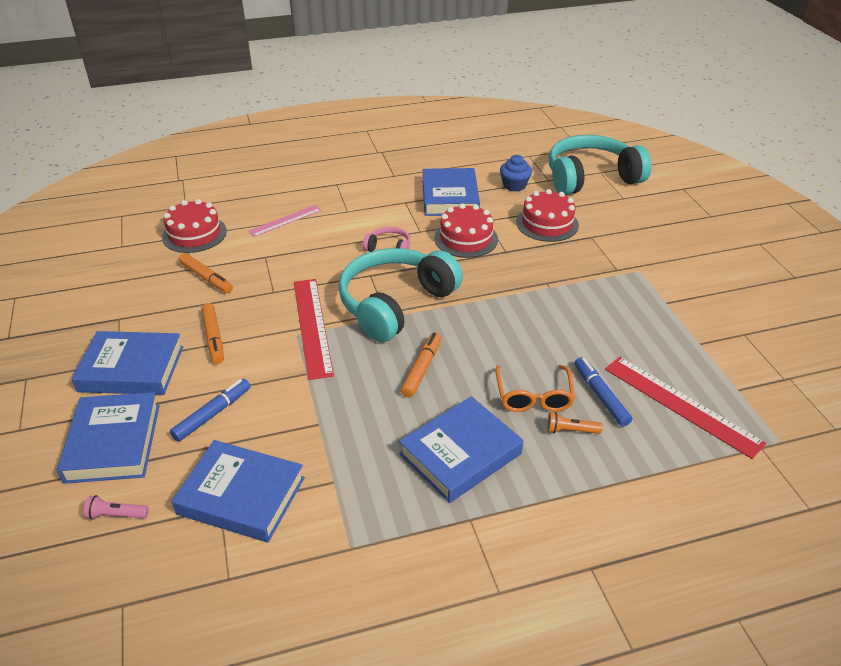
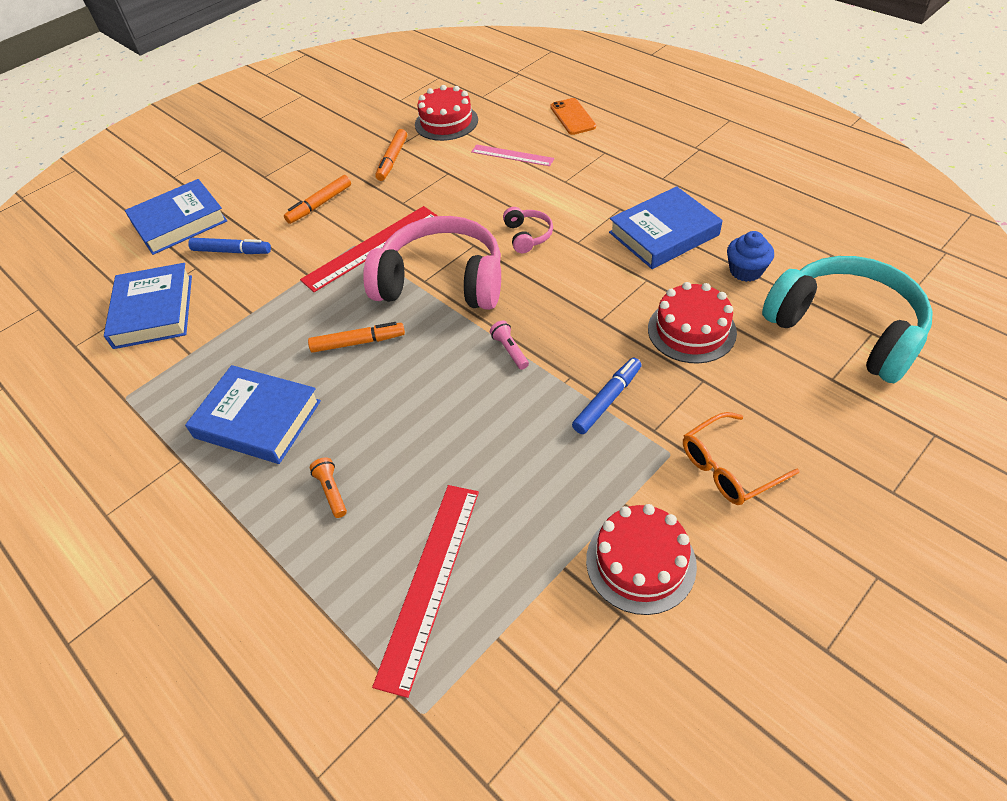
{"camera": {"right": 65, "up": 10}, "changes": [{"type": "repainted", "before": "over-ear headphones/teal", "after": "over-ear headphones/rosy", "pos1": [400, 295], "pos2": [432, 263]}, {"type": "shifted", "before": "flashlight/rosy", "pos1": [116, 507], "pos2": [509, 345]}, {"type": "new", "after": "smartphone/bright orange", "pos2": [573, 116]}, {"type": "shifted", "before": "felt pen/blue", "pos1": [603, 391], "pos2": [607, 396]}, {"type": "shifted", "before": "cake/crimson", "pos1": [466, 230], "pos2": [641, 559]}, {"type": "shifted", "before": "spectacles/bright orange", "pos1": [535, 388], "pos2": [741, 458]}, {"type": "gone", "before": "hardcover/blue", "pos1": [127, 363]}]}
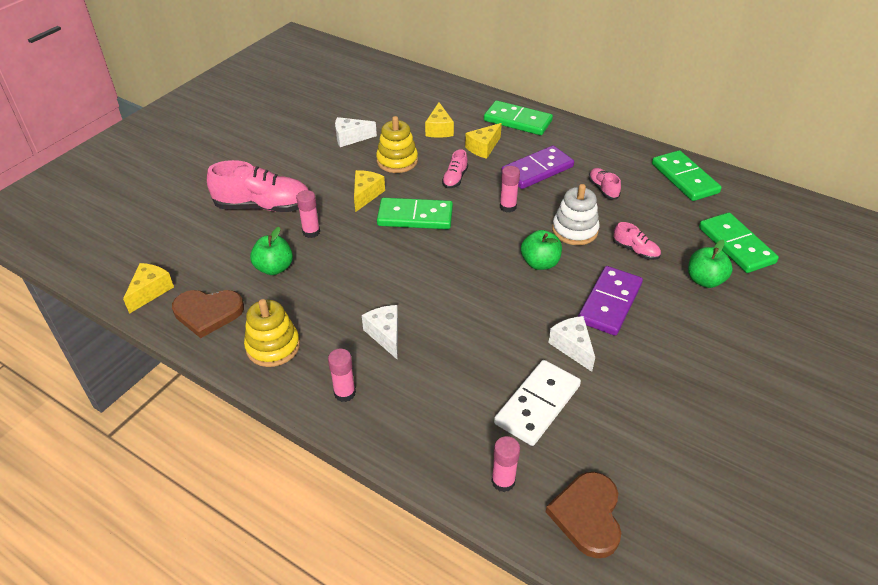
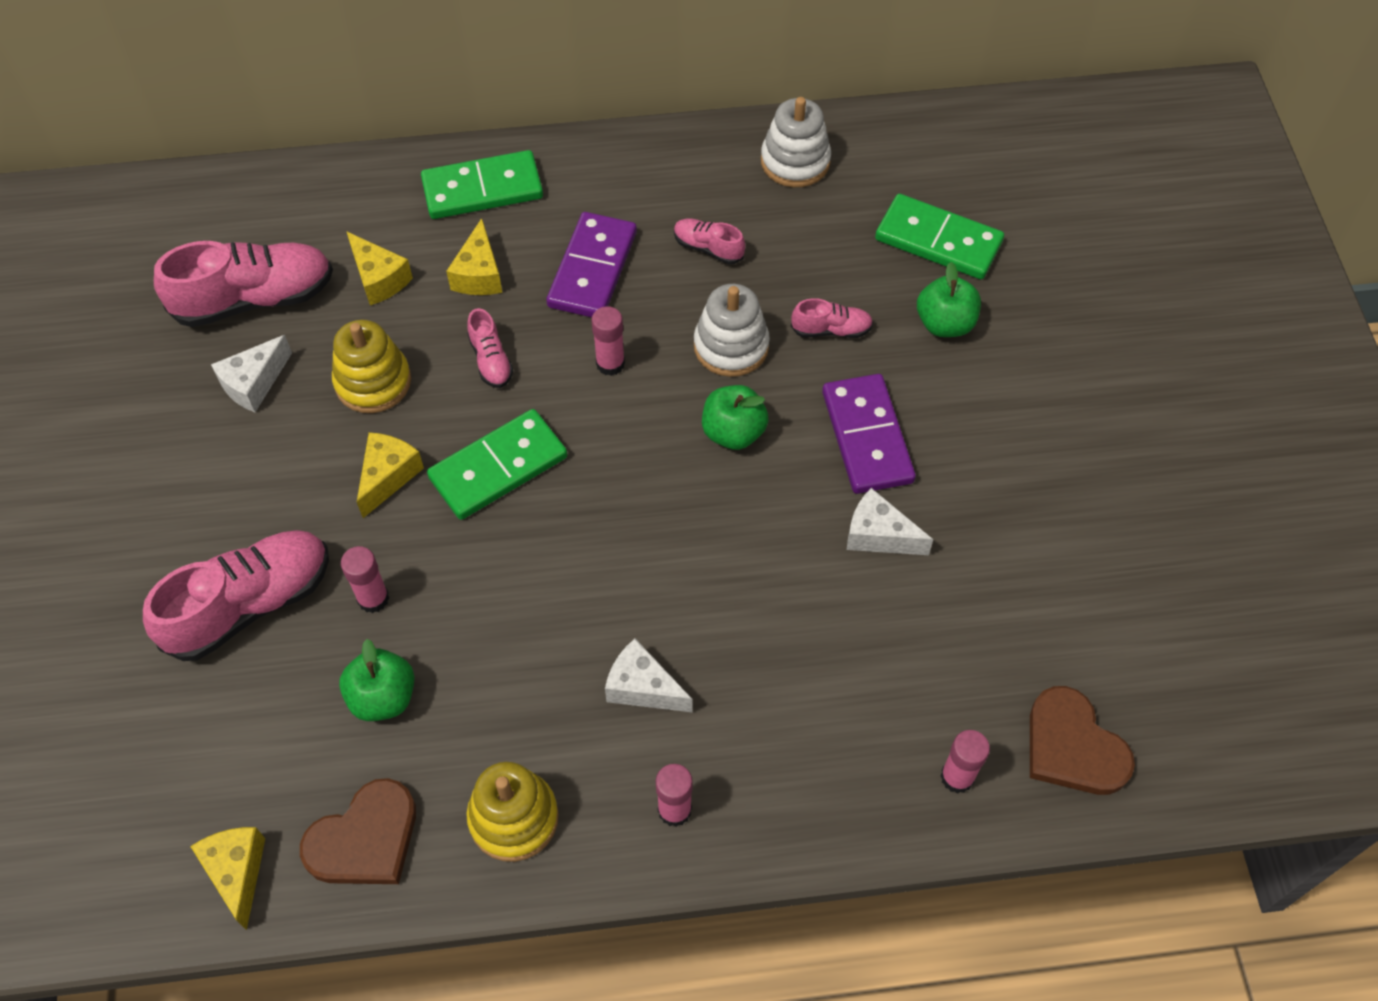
{"camera": {"right": -40, "up": 15}, "changes": [{"type": "new", "after": "shoe/rosy", "pos2": [243, 284]}, {"type": "rotated", "before": "cheese/bright yellow", "pos1": [369, 191], "pos2": [390, 475], "turn": 45}, {"type": "swapped", "before": "domino/emerald", "after": "stacking rings/pure white", "pos1": [687, 175], "pos2": [796, 142]}, {"type": "gone", "before": "domino/pure white", "pos1": [537, 403]}]}
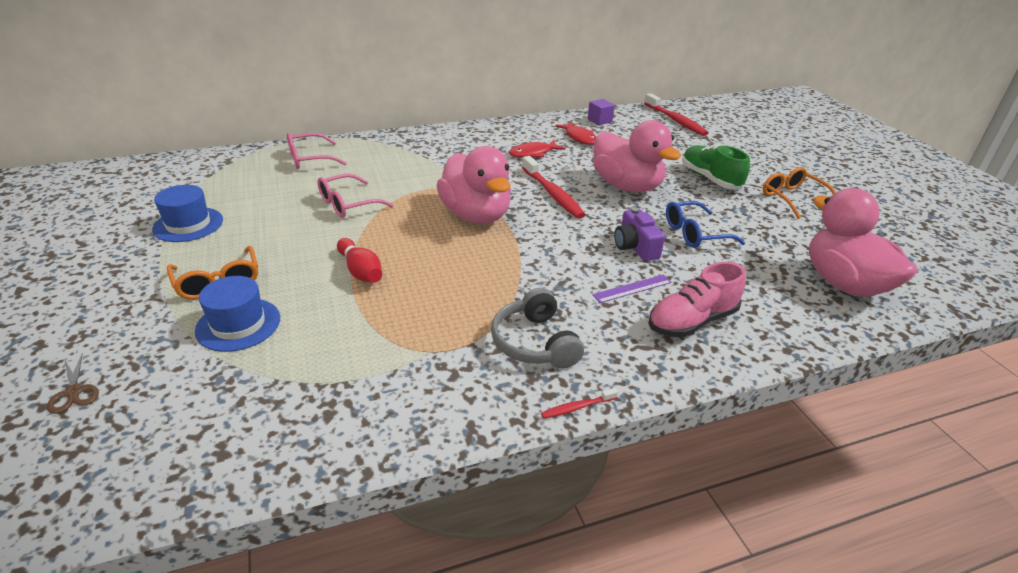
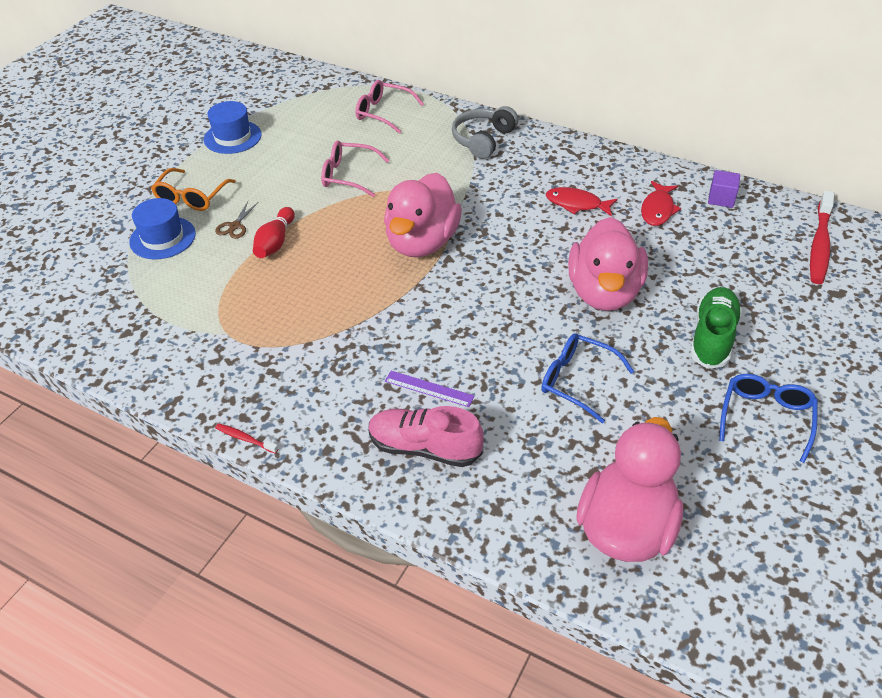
{"camera": {"right": 50, "up": 10}, "changes": [{"type": "shifted", "before": "shears/russet", "pos1": [73, 383], "pos2": [237, 220]}, {"type": "shifted", "before": "over-ear headphones/gray", "pos1": [537, 328], "pos2": [485, 132]}, {"type": "repainted", "before": "spectacles/bright orange", "after": "spectacles/blue", "pos1": [799, 193], "pos2": [768, 418]}, {"type": "gone", "before": "dental brush/crimson", "pos1": [553, 187]}, {"type": "gone", "before": "compact camera/violet", "pos1": [639, 234]}]}
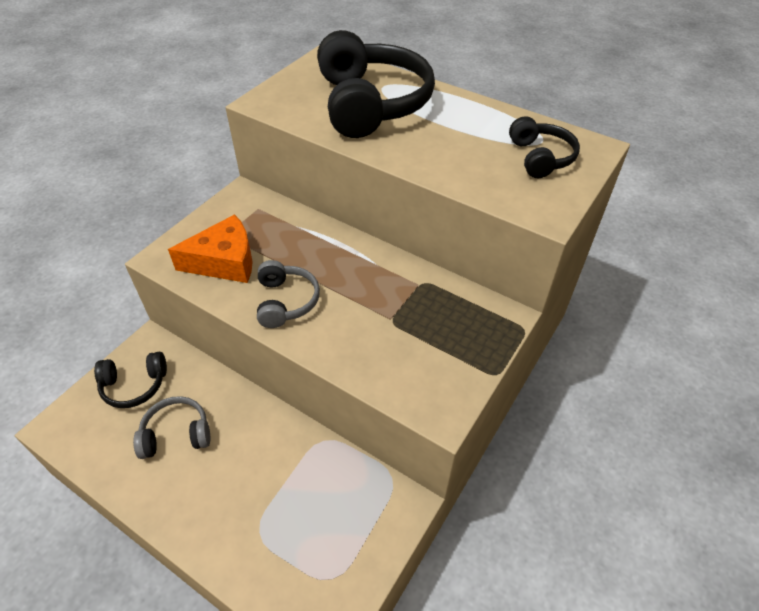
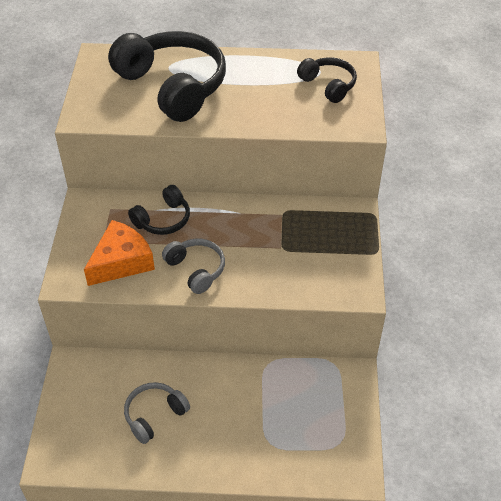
{"camera": {"right": -30, "up": 0}, "changes": [{"type": "shifted", "before": "over-ear headphones/jet-black", "pos1": [130, 380], "pos2": [159, 210]}]}
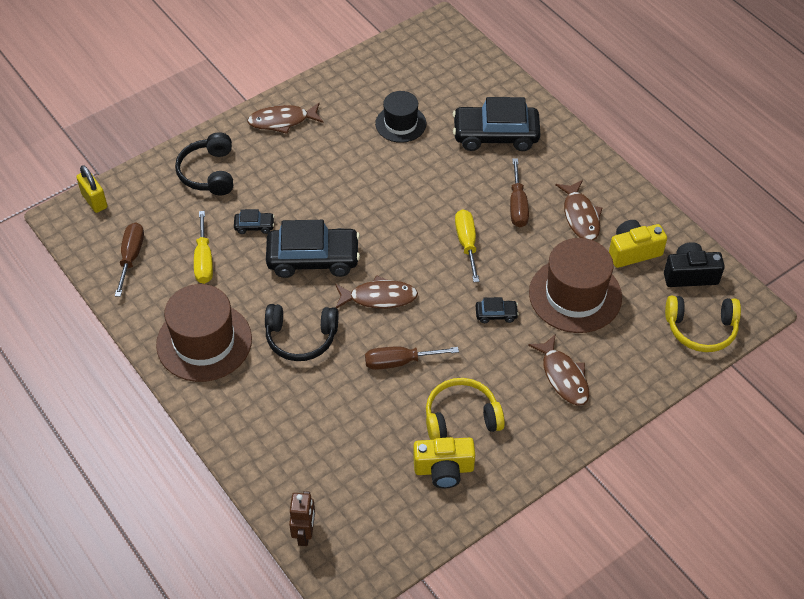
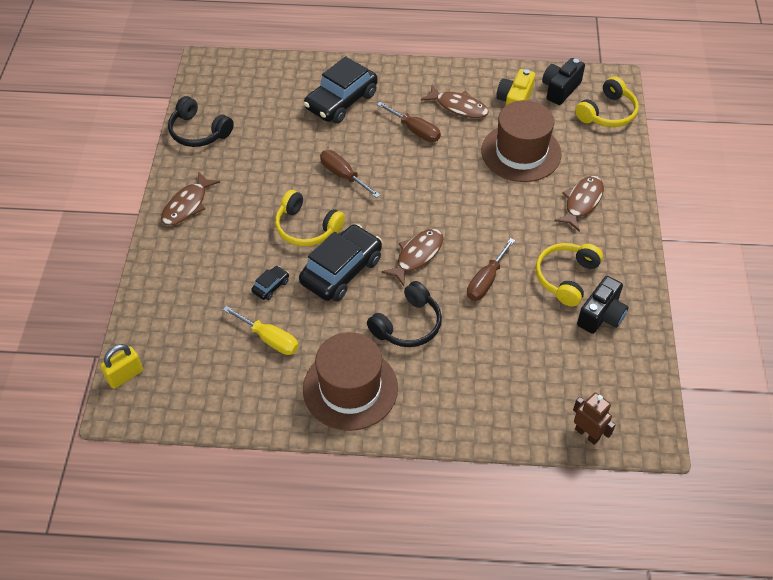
{"camera": {"right": -50, "up": 0}, "changes": [{"type": "rotated", "before": "padlock/bright yellow", "pos1": [92, 189], "pos2": [121, 366], "turn": -45}, {"type": "shifted", "before": "over-ear headphones/jet-black", "pos1": [204, 164], "pos2": [201, 121]}, {"type": "new", "after": "over-ear headphones/bright yellow", "pos2": [310, 218]}, {"type": "shifted", "before": "hand screwdriver/russet", "pos1": [129, 259], "pos2": [350, 174]}, {"type": "rotated", "before": "fish/russet", "pos1": [558, 370], "pos2": [579, 204], "turn": -75}, {"type": "repainted", "before": "compact camera/bright yellow", "after": "compact camera/jet-black", "pos1": [444, 462], "pos2": [602, 305]}, {"type": "gone", "before": "top hat/jet-black", "pos1": [400, 117]}, {"type": "gone", "before": "hand screwdriver/bright yellow", "pos1": [467, 245]}, {"type": "gone", "before": "car/jet-black", "pos1": [497, 310]}]}
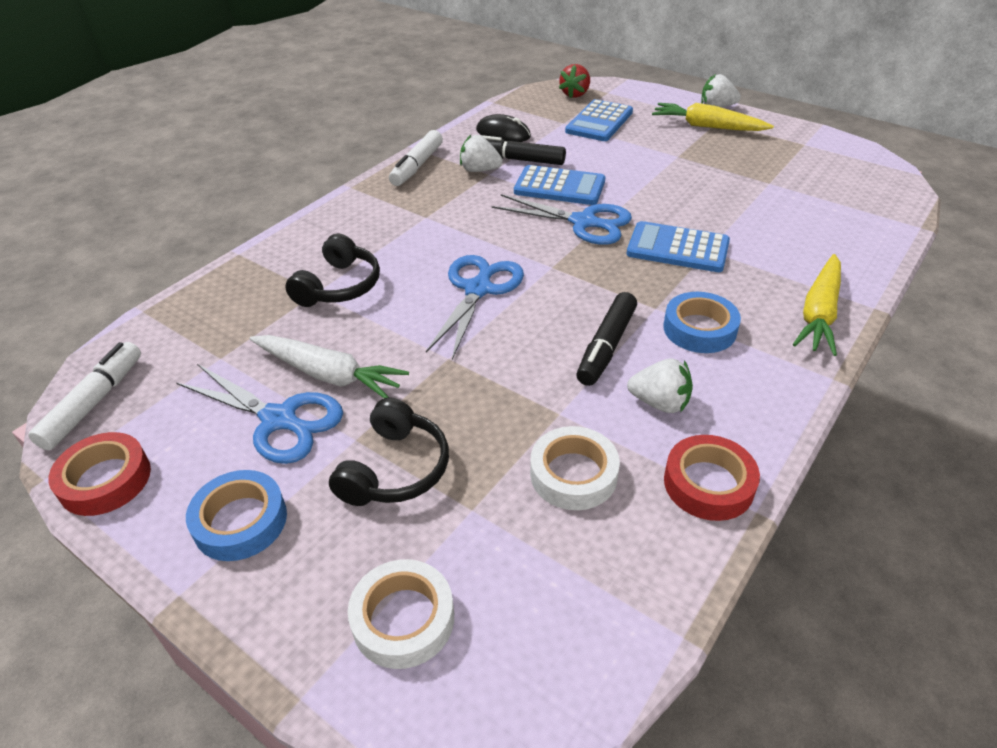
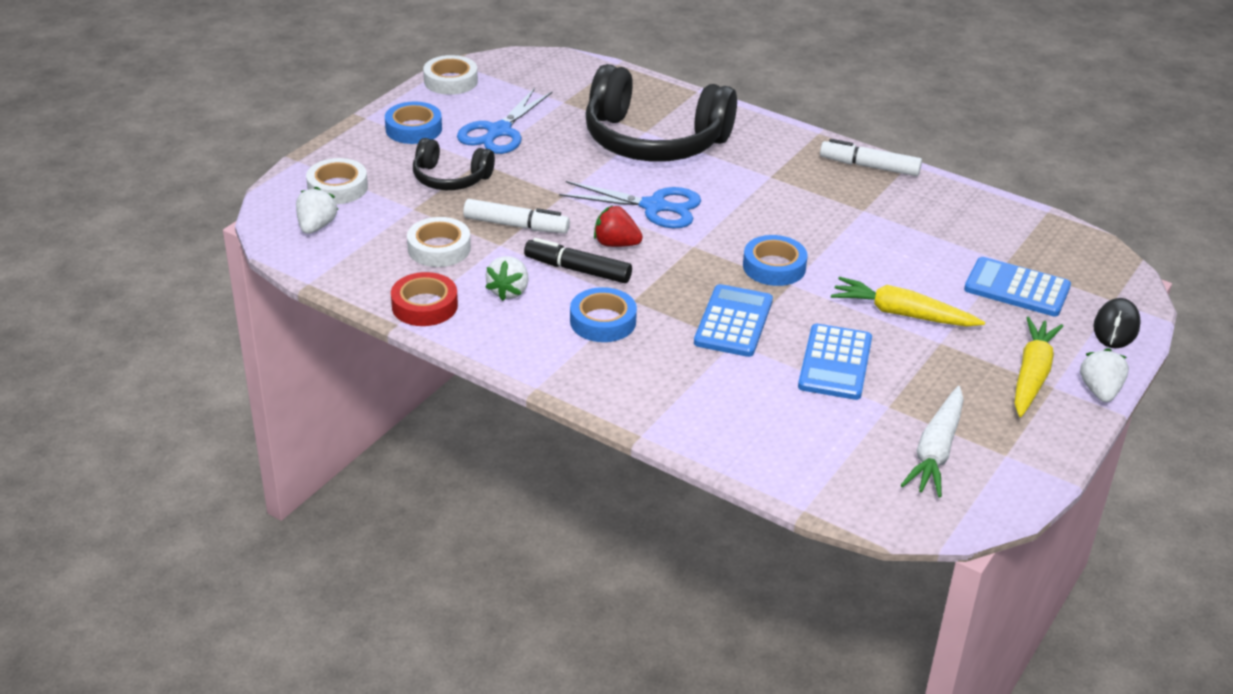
{"camera": {"right": 85, "up": -5}, "changes": [{"type": "shifted", "before": "toy strawberry/pure white", "pos1": [481, 153], "pos2": [317, 210]}, {"type": "repainted", "before": "sticky tape/crimson", "after": "sticky tape/pure white", "pos1": [99, 474], "pos2": [450, 75]}, {"type": "shifted", "before": "felt pen/pure white", "pos1": [84, 396], "pos2": [516, 216]}, {"type": "scaled", "before": "over-ear headphones/jet-black", "pos1": [332, 270], "pos2": [661, 113], "scale": 1.95}, {"type": "shifted", "before": "toy strawberry/crimson", "pos1": [574, 81], "pos2": [618, 226]}, {"type": "swapped", "before": "shears/blue", "after": "sticky tape/blue", "pos1": [562, 219], "pos2": [775, 260]}, {"type": "shifted", "before": "pocket calculator/blue", "pos1": [559, 185], "pos2": [835, 362]}, {"type": "shifted", "before": "carrot/bright yellow", "pos1": [817, 305], "pos2": [908, 302]}, {"type": "shifted", "before": "carrot/pure white", "pos1": [329, 366], "pos2": [932, 442]}, {"type": "shifted", "before": "computer mouse/jet-black", "pos1": [503, 128], "pos2": [1117, 323]}, {"type": "gone", "before": "felt pen/jet-black", "pos1": [523, 150]}]}
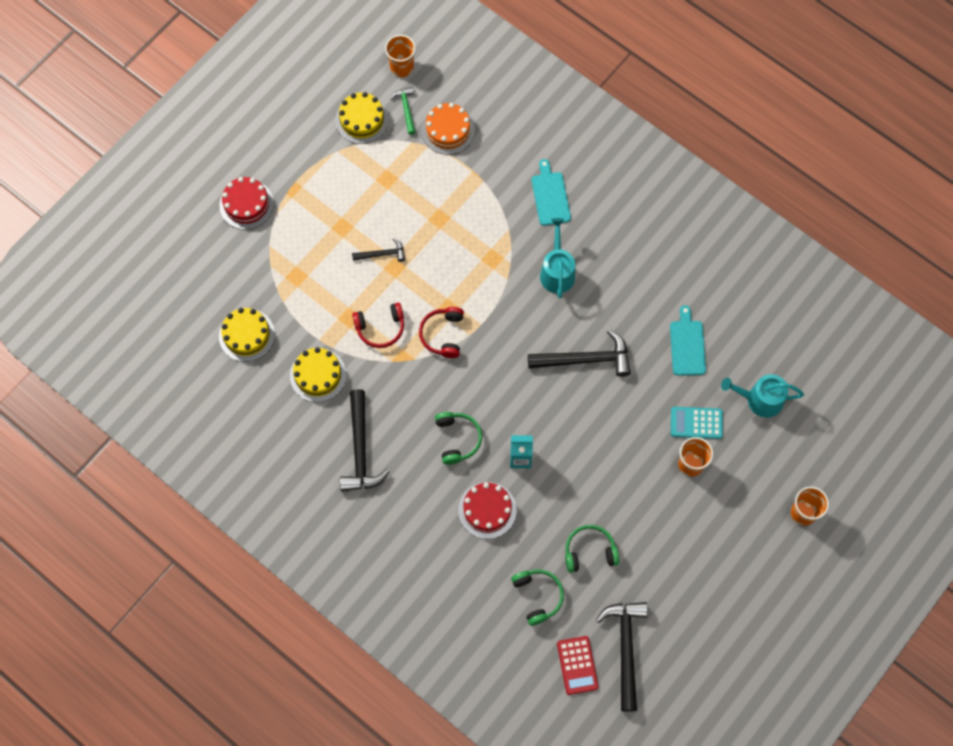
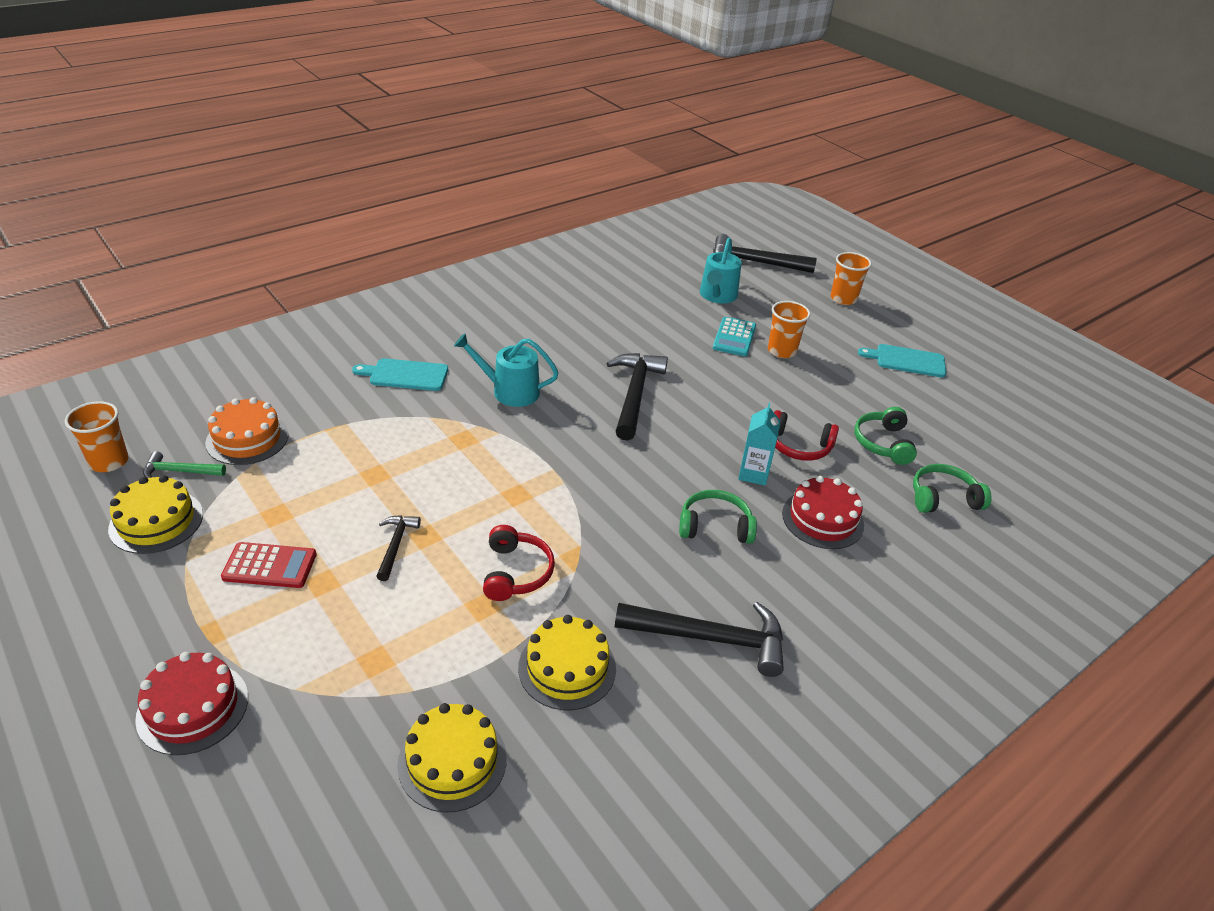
{"camera": {"right": -80, "up": -30}, "changes": [{"type": "shifted", "before": "pocket calculator/crimson", "pos1": [578, 665], "pos2": [269, 565]}, {"type": "shifted", "before": "hammer/jet-black", "pos1": [622, 657], "pos2": [765, 253]}, {"type": "shifted", "before": "over-ear headphones/crimson", "pos1": [441, 332], "pos2": [806, 435]}, {"type": "shifted", "before": "cutting board/teal", "pos1": [688, 340], "pos2": [902, 360]}]}
